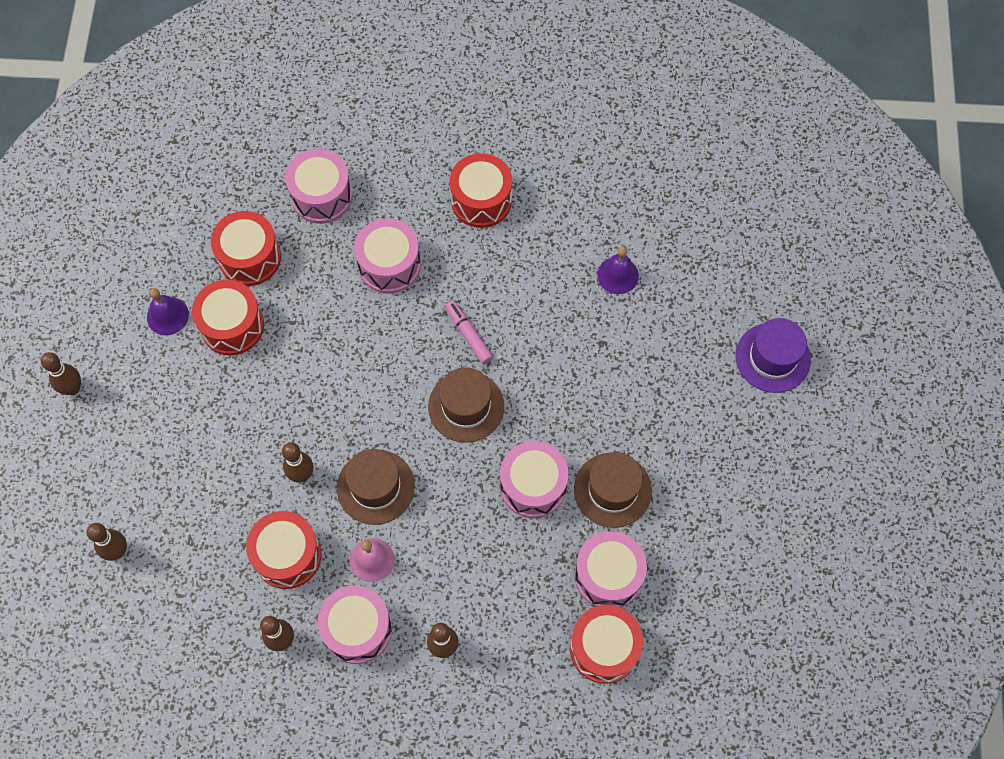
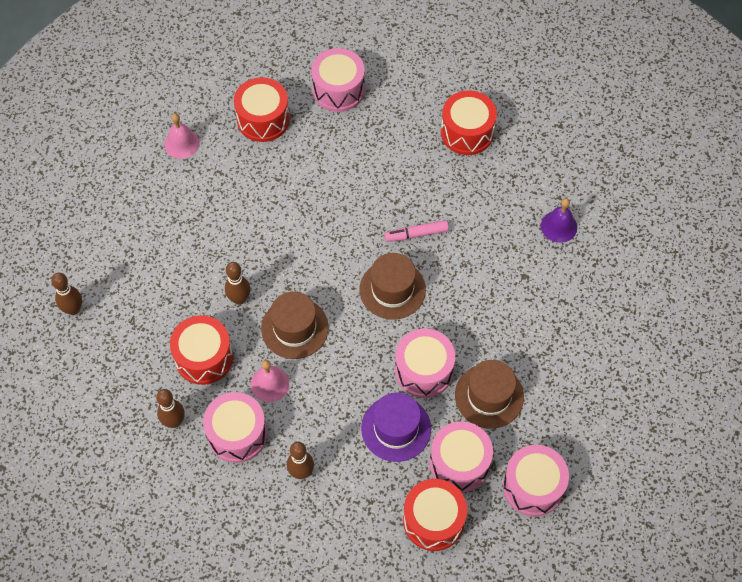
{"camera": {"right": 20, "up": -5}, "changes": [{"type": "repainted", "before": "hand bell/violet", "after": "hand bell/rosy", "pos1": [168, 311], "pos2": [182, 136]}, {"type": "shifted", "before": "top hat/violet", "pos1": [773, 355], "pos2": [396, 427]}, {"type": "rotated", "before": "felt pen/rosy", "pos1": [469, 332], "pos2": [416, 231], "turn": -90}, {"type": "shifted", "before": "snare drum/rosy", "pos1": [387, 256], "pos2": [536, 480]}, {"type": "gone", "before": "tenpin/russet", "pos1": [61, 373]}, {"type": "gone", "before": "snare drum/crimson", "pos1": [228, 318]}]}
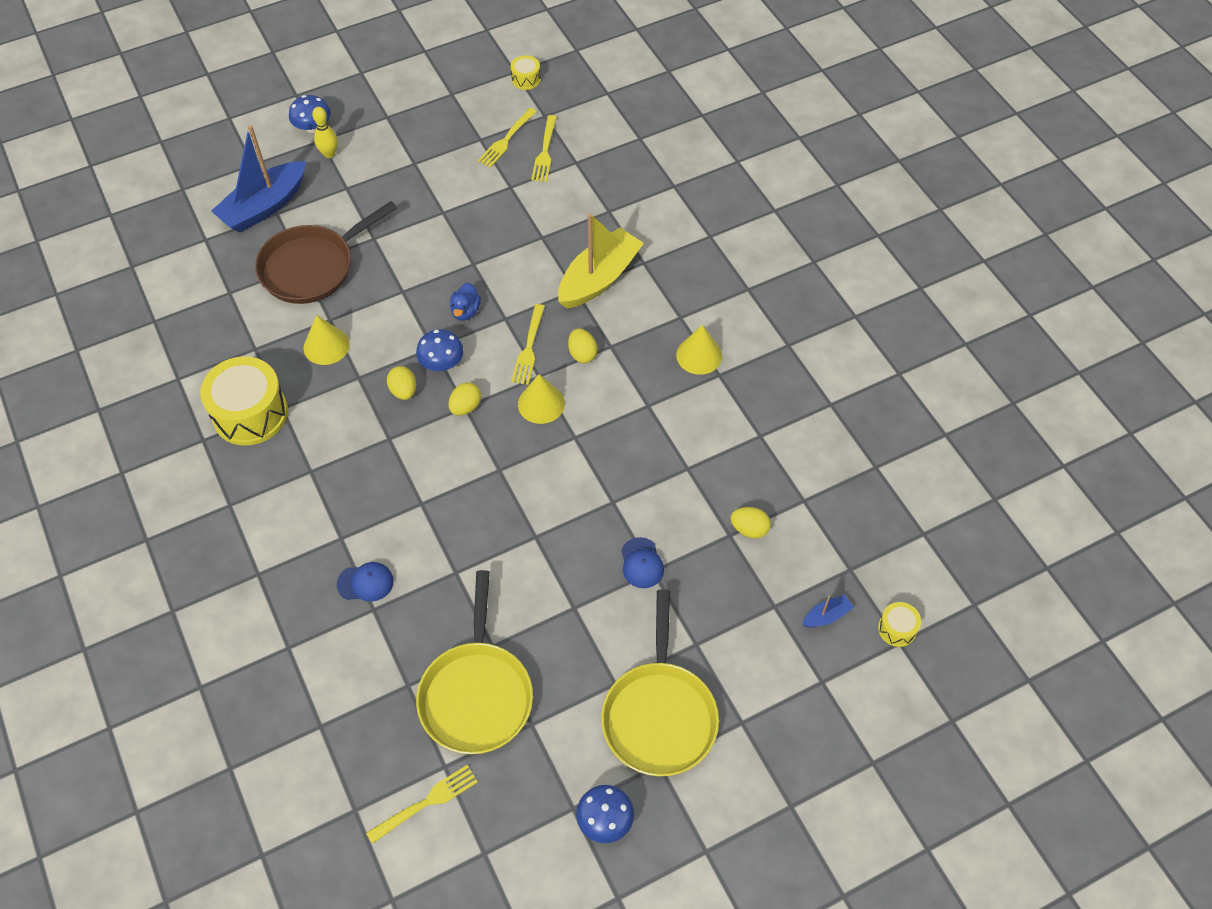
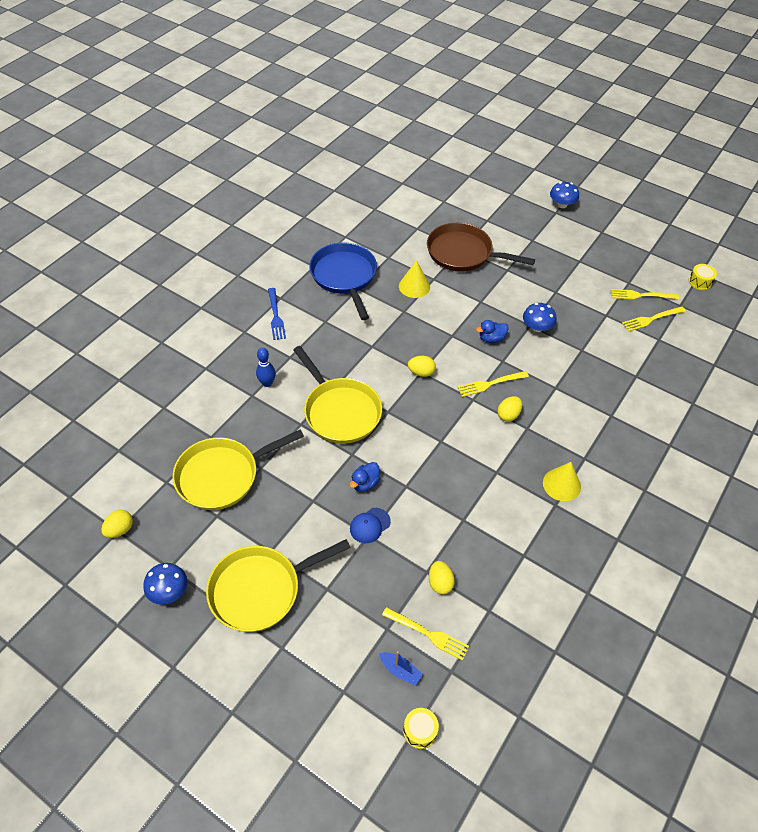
{"camera": {"right": 60, "up": -5}, "changes": [{"type": "shifted", "before": "egg shape/bright yellow", "pos1": [401, 383], "pos2": [117, 524]}, {"type": "swapped", "before": "peaked cap/blue", "after": "tenpin/blue", "pos1": [365, 582], "pos2": [266, 367]}, {"type": "new", "after": "table fork/blue", "pos2": [277, 314]}, {"type": "new", "after": "skillet/bright yellow", "pos2": [337, 395]}, {"type": "swapped", "before": "snare drum/bright yellow", "after": "skillet/blue", "pos1": [244, 401], "pos2": [343, 281]}, {"type": "new", "after": "toy duck/blue", "pos2": [365, 477]}, {"type": "shifted", "before": "table fork/bright yellow", "pos1": [422, 804], "pos2": [425, 634]}, {"type": "shifted", "before": "toadstool/blue", "pos1": [440, 350], "pos2": [540, 317]}, {"type": "gone", "before": "toy boat/blue", "pos1": [258, 179]}, {"type": "gone", "before": "tenpin/bright yellow", "pos1": [325, 132]}, {"type": "gone", "before": "cone/bright yellow", "pos1": [541, 399]}, {"type": "gone", "before": "toy boat/bright yellow", "pos1": [601, 261]}]}
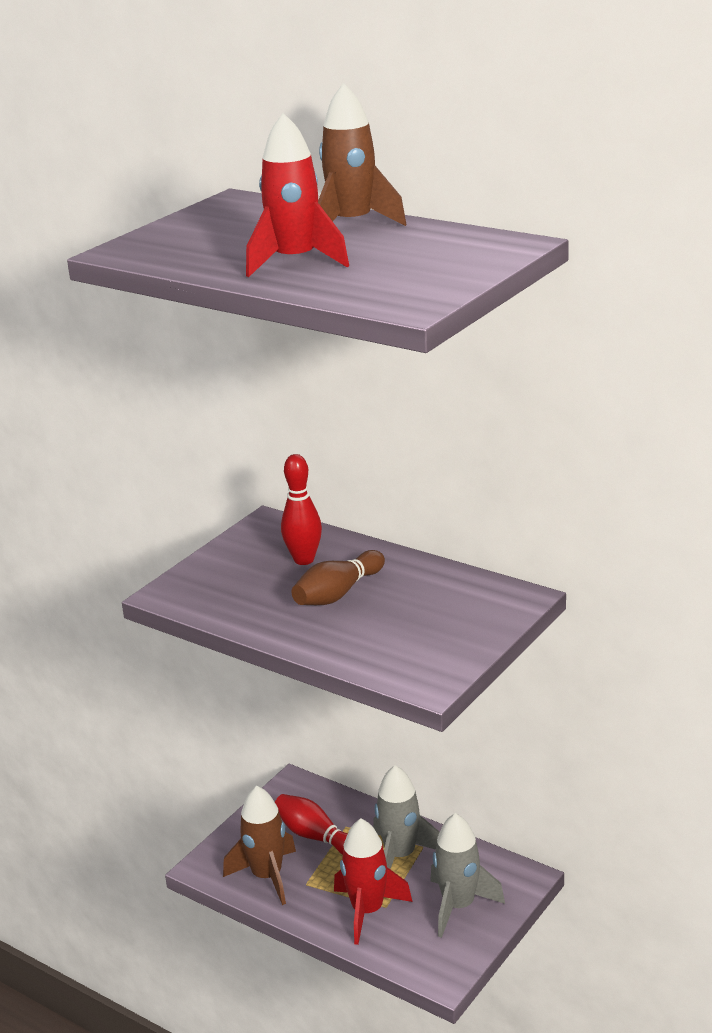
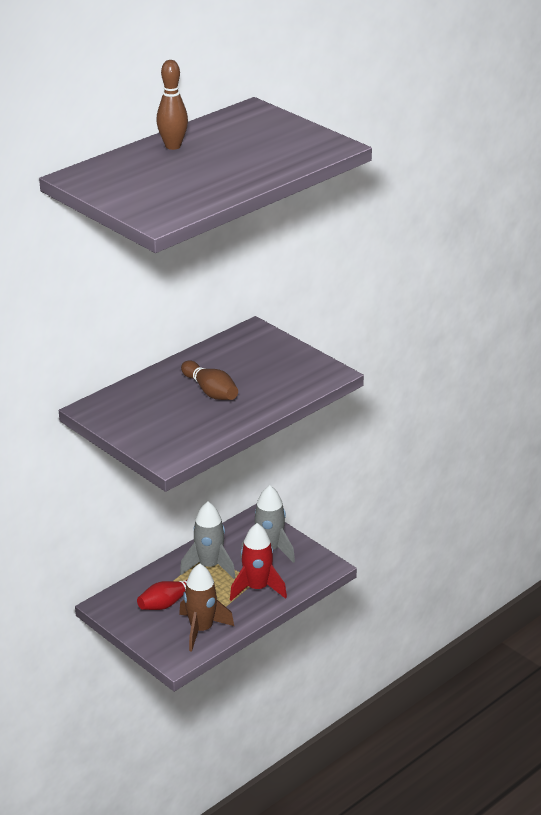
{"camera": {"right": -80, "up": 5}, "changes": [{"type": "swapped", "before": "rocket/russet", "after": "tenpin/russet", "pos1": [362, 154], "pos2": [172, 105]}, {"type": "gone", "before": "rocket/crimson", "pos1": [297, 195]}, {"type": "gone", "before": "tenpin/crimson", "pos1": [301, 509]}]}
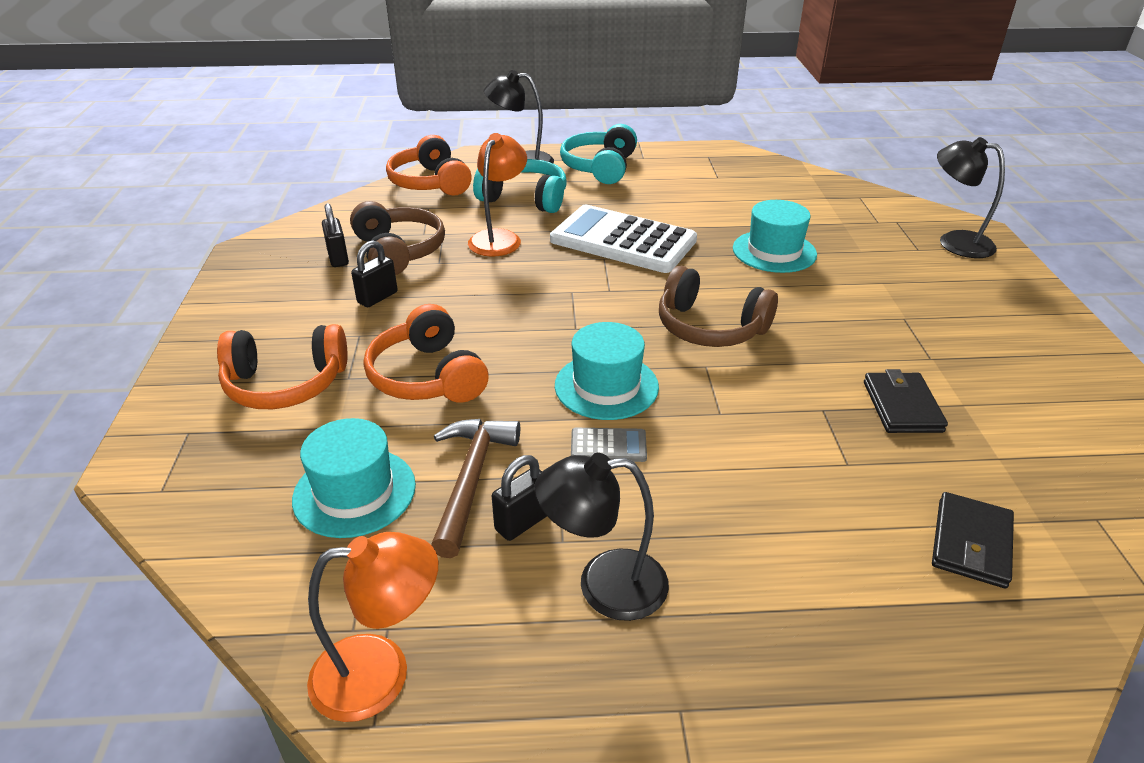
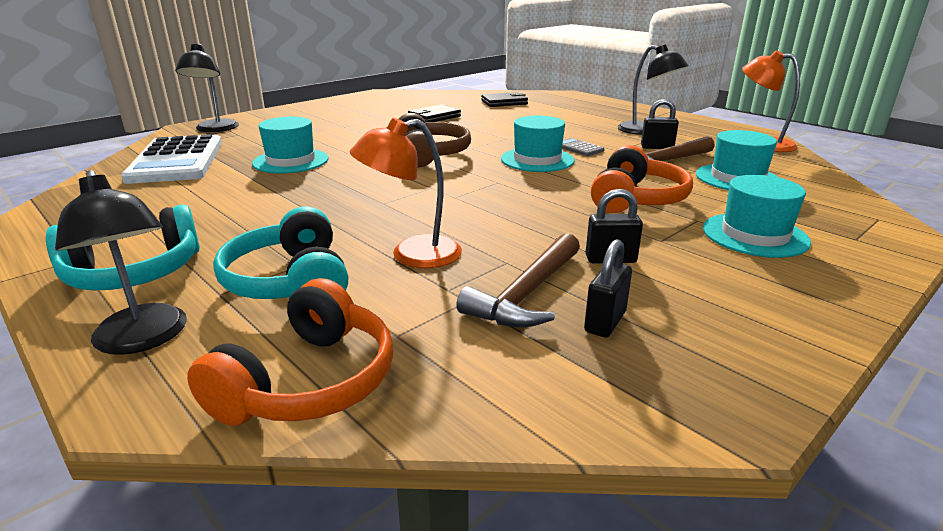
{"camera": {"right": -130, "up": -10}, "changes": [{"type": "shifted", "before": "pocket calculator/pure white", "pos1": [623, 239], "pos2": [171, 159]}, {"type": "swapped", "before": "over-ear headphones/russet", "after": "hammer/russet", "pos1": [397, 238], "pos2": [518, 280]}, {"type": "swapped", "before": "over-ear headphones/bright orange", "after": "top hat/teal", "pos1": [282, 366], "pos2": [757, 216]}]}
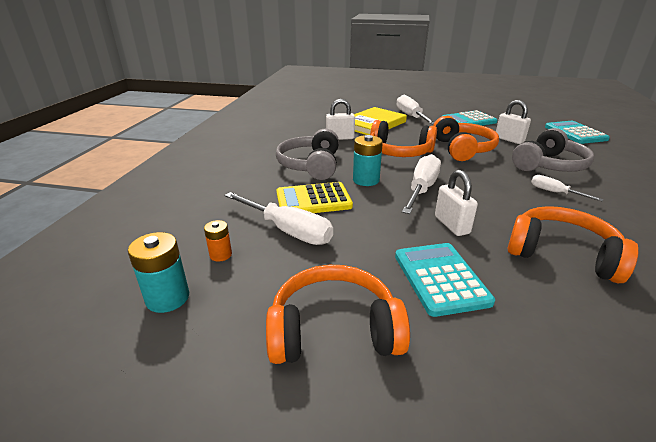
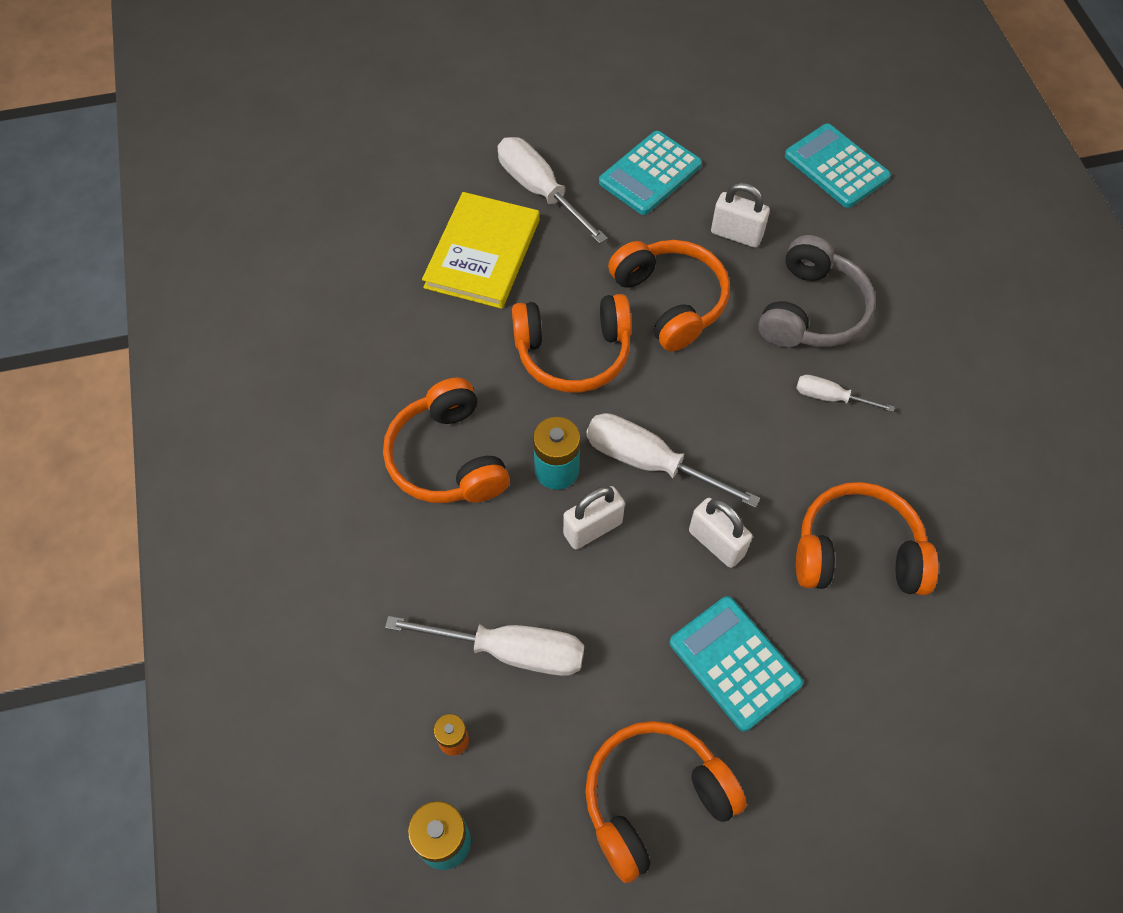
{"camera": {"right": -25, "up": 30}, "changes": [{"type": "repainted", "before": "over-ear headphones/gray", "after": "over-ear headphones/bright orange", "pos1": [307, 154], "pos2": [446, 440]}, {"type": "shifted", "before": "padlock/pure white", "pos1": [340, 119], "pos2": [594, 517]}, {"type": "rotated", "before": "hand screwdriver/pure white", "pos1": [421, 184], "pos2": [673, 460], "turn": -60}, {"type": "gone", "before": "pocket calculator/bright yellow", "pos1": [314, 197]}]}
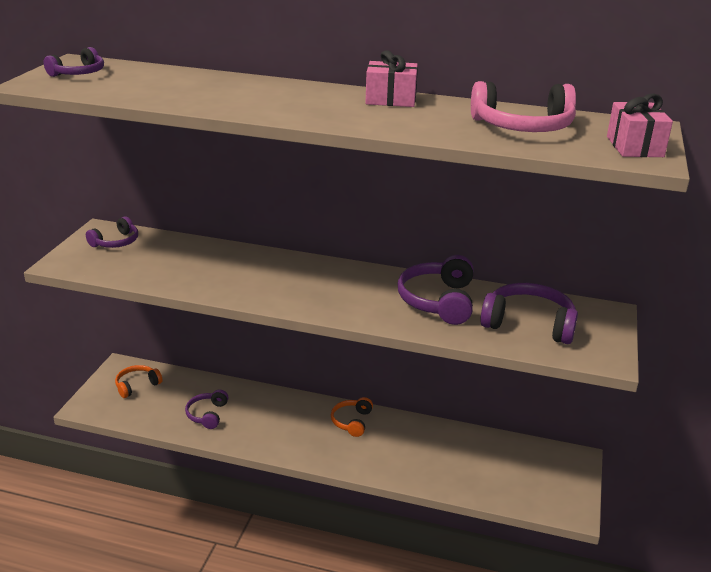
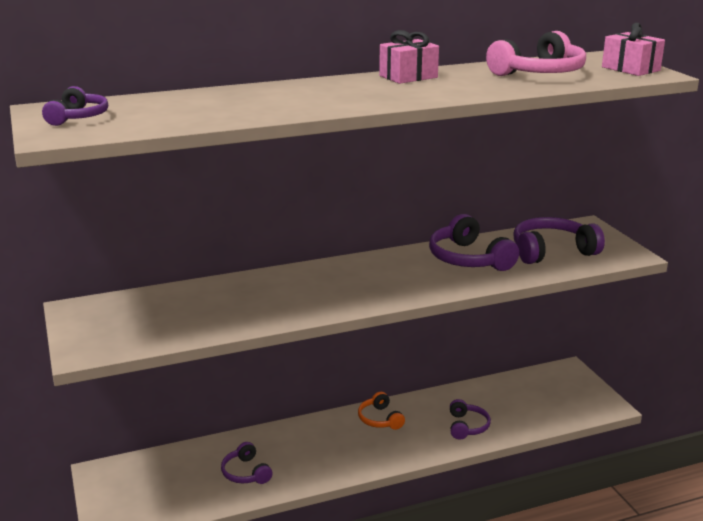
{"camera": {"right": -35, "up": -5}, "changes": [{"type": "shifted", "before": "over-ear headphones/violet", "pos1": [112, 232], "pos2": [470, 419]}, {"type": "gone", "before": "over-ear headphones/bright orange", "pos1": [138, 381]}]}
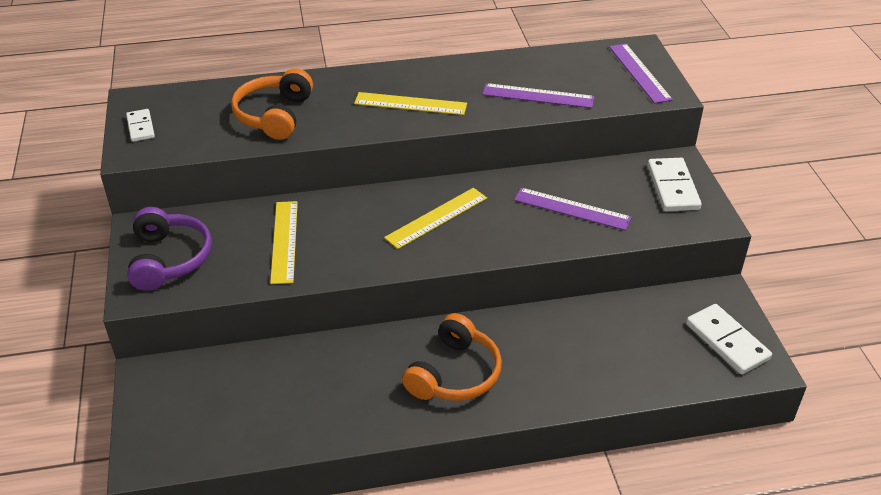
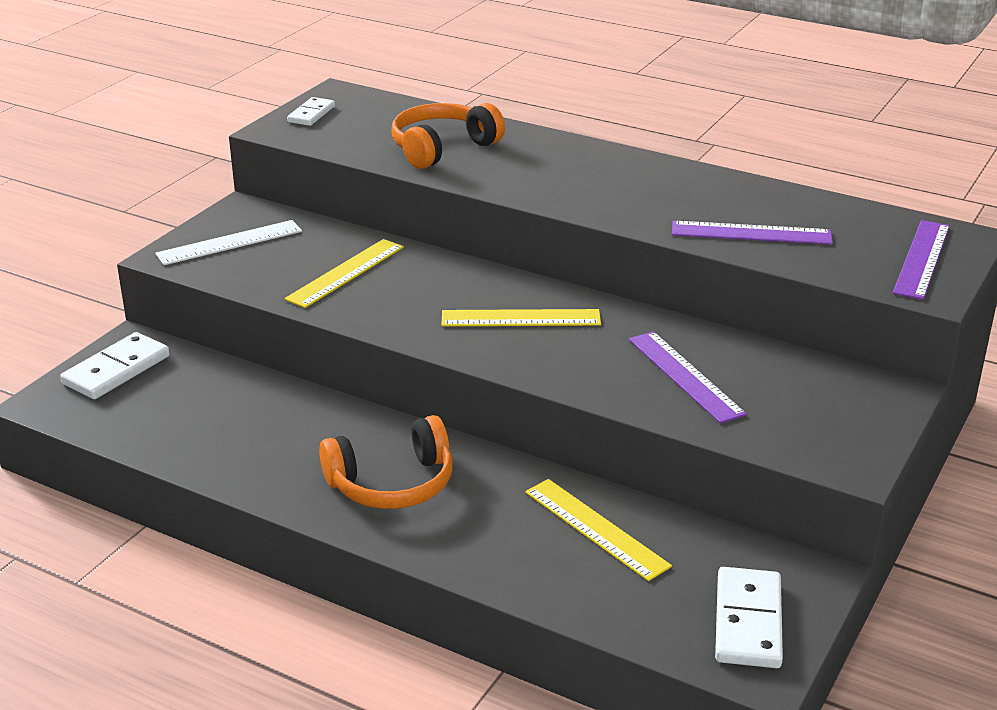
{"camera": {"right": 40, "up": -10}, "changes": [{"type": "shifted", "before": "domino/pure white", "pos1": [675, 184], "pos2": [115, 365]}, {"type": "swapped", "before": "over-ear headphones/violet", "after": "straightedge/pure white", "pos1": [169, 249], "pos2": [228, 242]}, {"type": "shifted", "before": "straightedge/bright yellow", "pos1": [410, 103], "pos2": [598, 530]}, {"type": "rotated", "before": "straightedge/violet", "pos1": [538, 95], "pos2": [752, 233], "turn": -45}]}
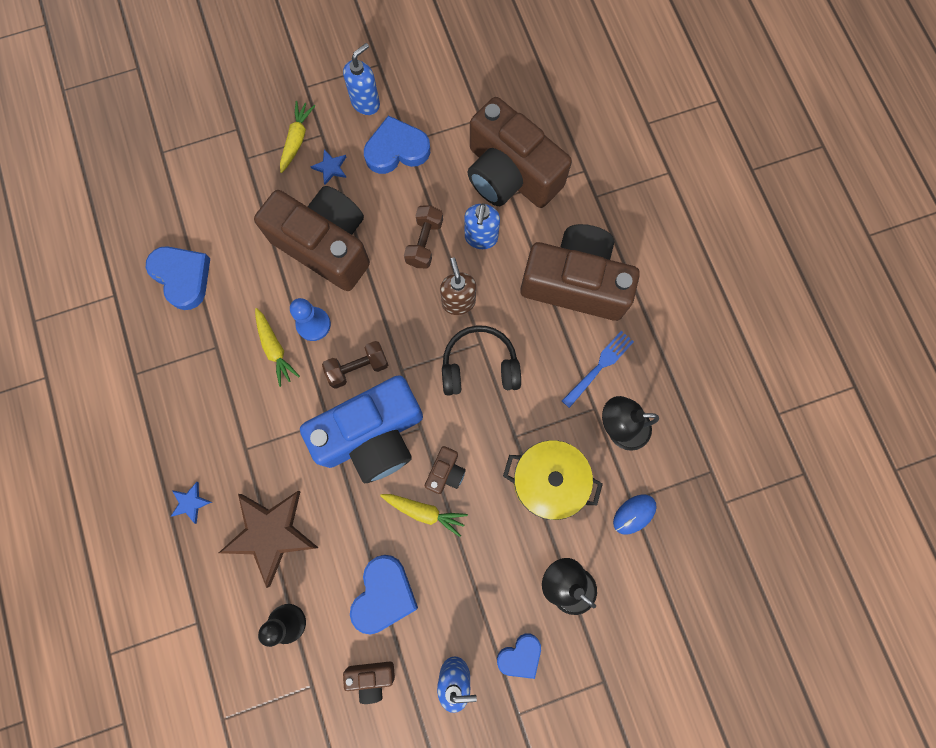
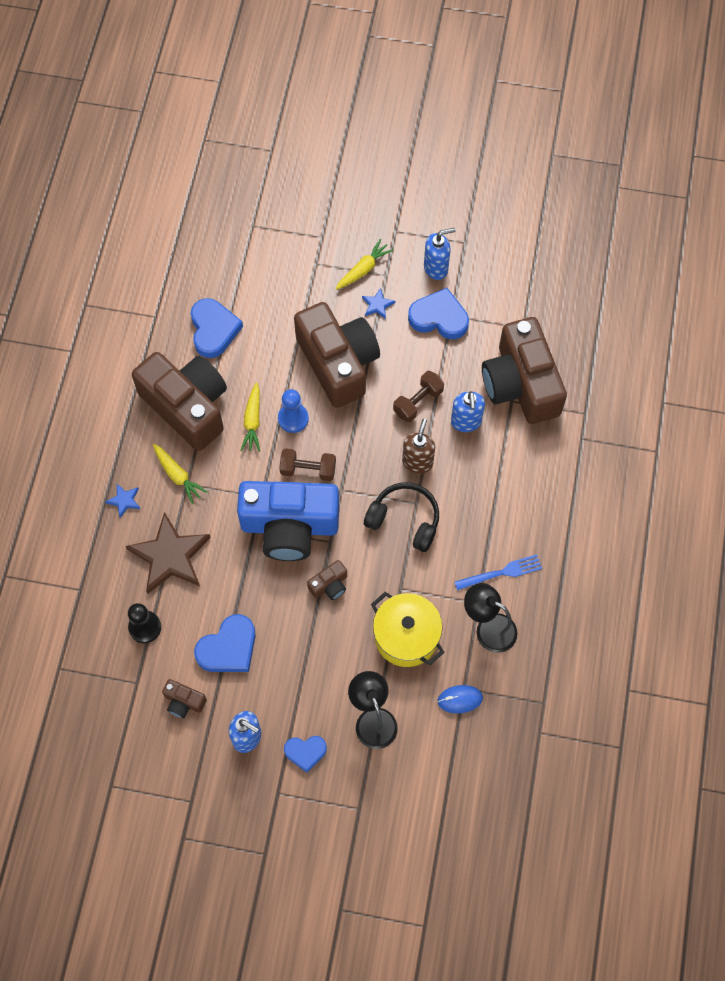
{"camera": {"right": 30, "up": -10}, "changes": [{"type": "shifted", "before": "compact camera/russet", "pos1": [580, 272], "pos2": [179, 401]}, {"type": "shifted", "before": "carrot/bright yellow", "pos1": [424, 515], "pos2": [180, 474]}, {"type": "rotated", "before": "soap dispenser/blue", "pos1": [482, 226], "pos2": [468, 411], "turn": -45}]}
